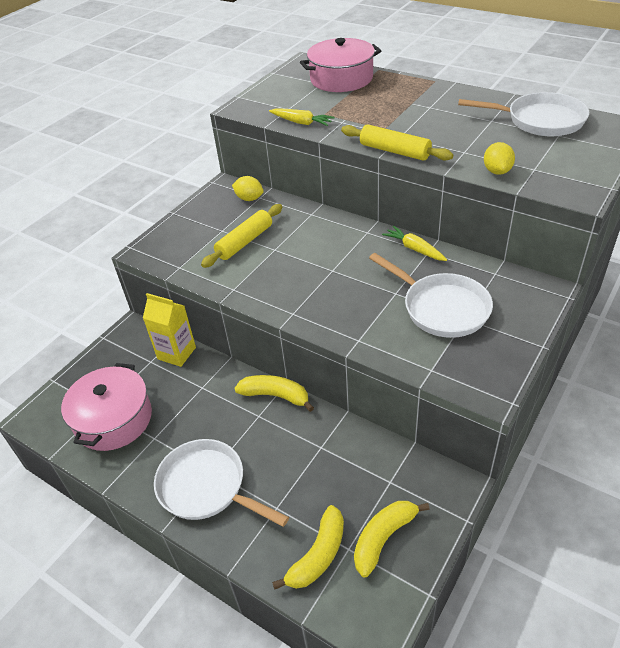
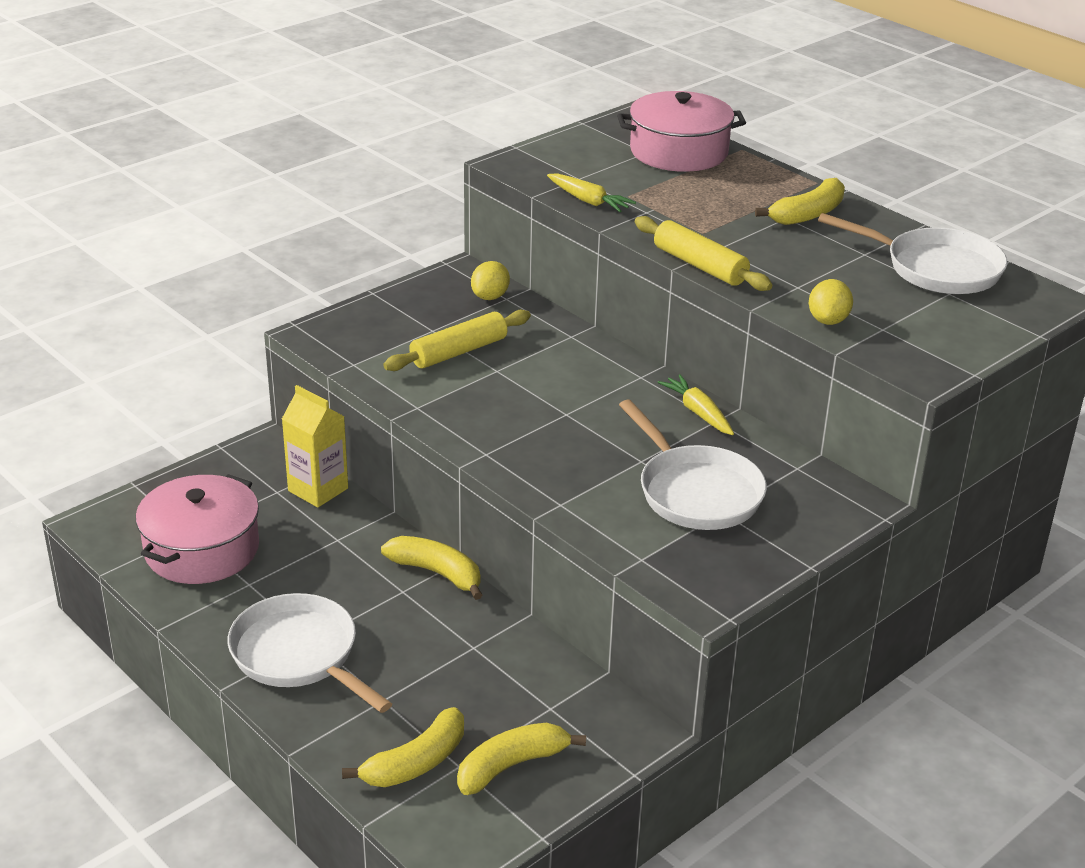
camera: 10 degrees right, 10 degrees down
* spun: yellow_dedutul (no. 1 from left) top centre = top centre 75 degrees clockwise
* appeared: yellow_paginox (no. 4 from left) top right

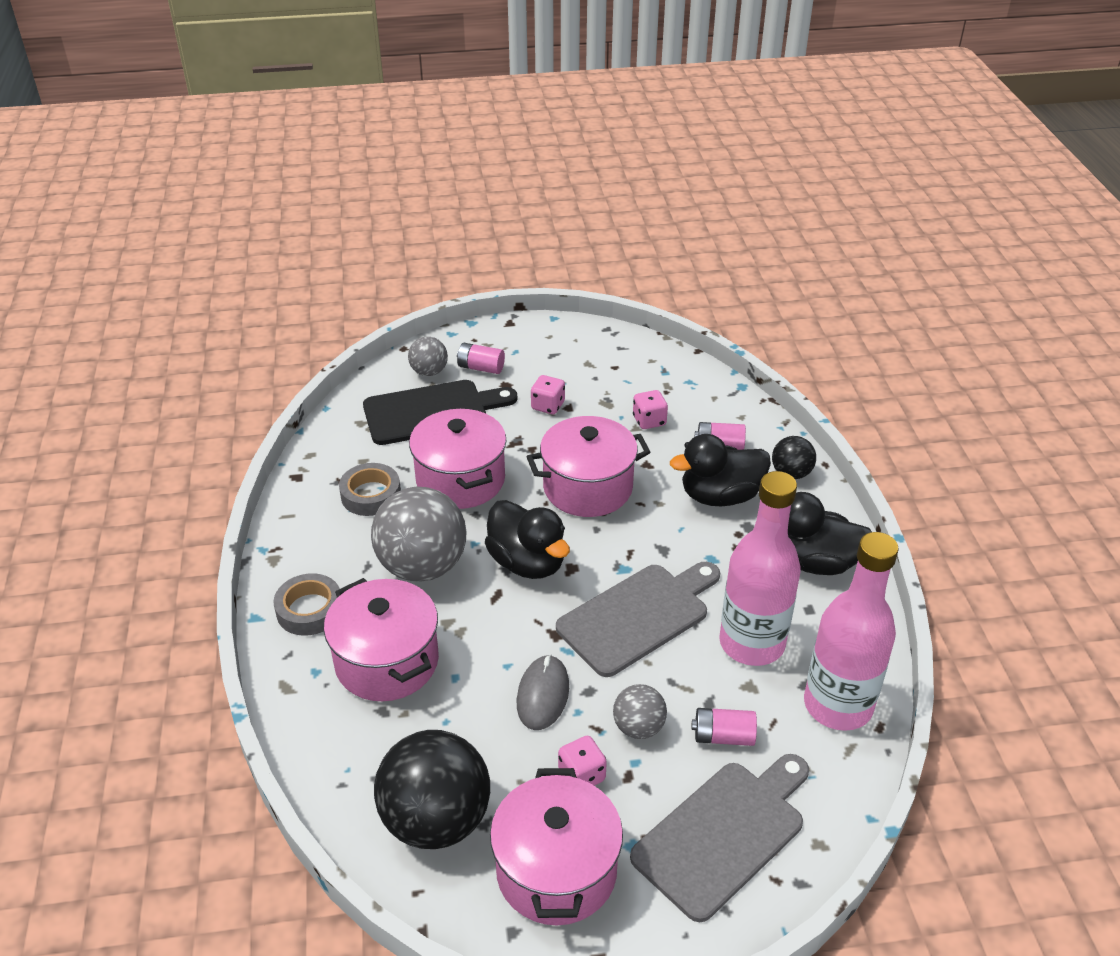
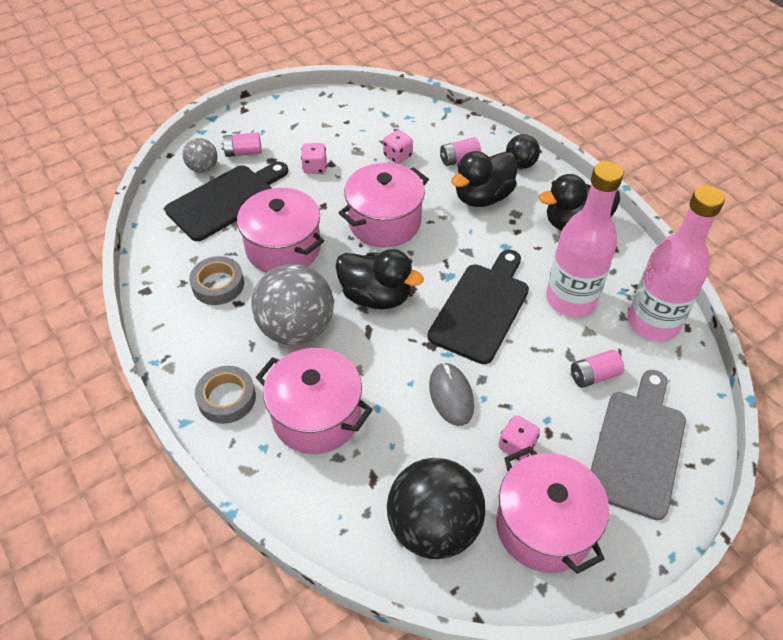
camera: 25 degrees left, 10 degrees up
* colour: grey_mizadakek (no. 1 from left) centre to black_mizadakek (no. 2 from left) centre
* missing: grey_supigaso (no. 3 from left) bottom centre

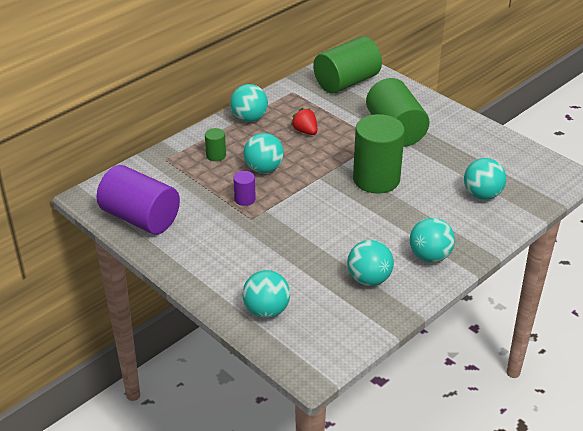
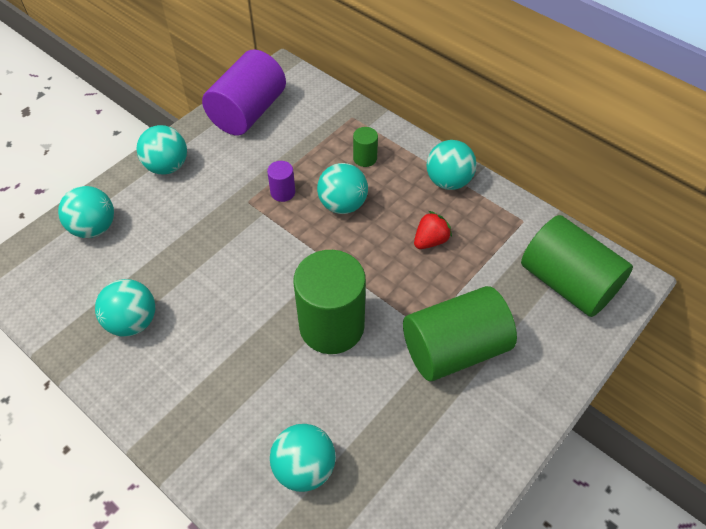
camera: 85 degrees right, 15 degrees up
* relocated: turquoise_supigaso (no. 5 from left in the first image) middle right to turquoise_supigaso (no. 3 from left) top left

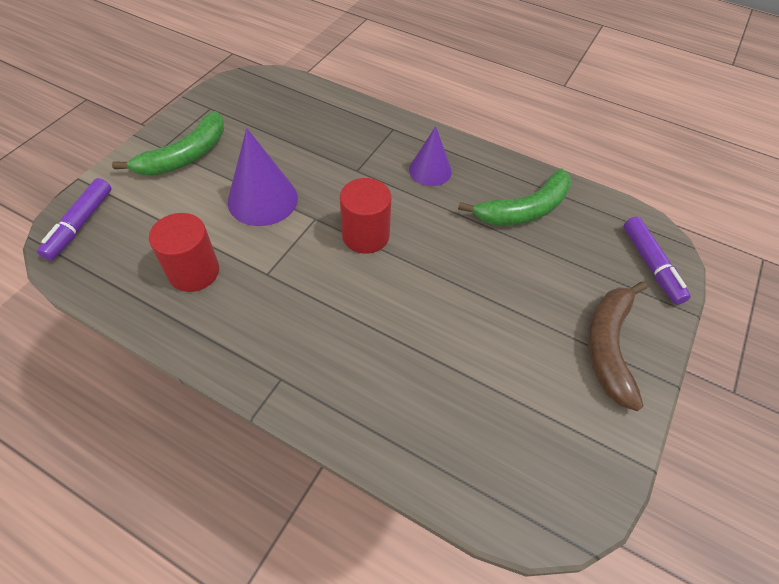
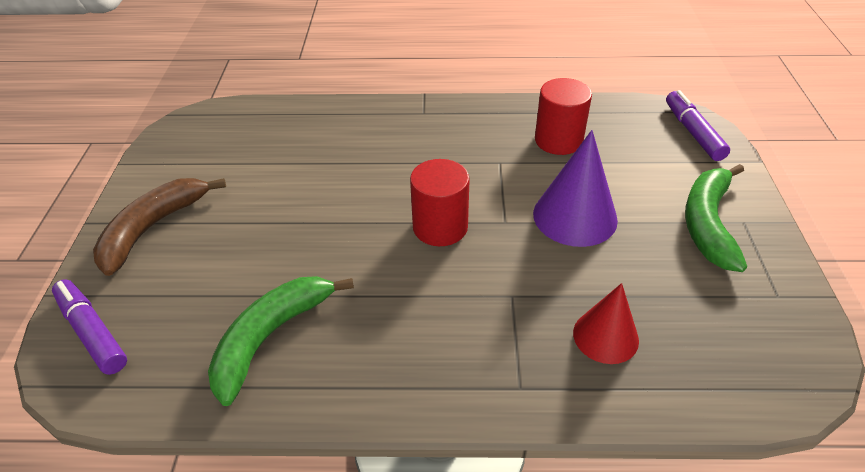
camera: 155 degrees right, 10 degrees down
* missing: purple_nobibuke (no. 2 from left) top centre
* spun: brown_paginox middle right = middle left 135 degrees counterclockwise
* appeared: red_nobibuke bottom right

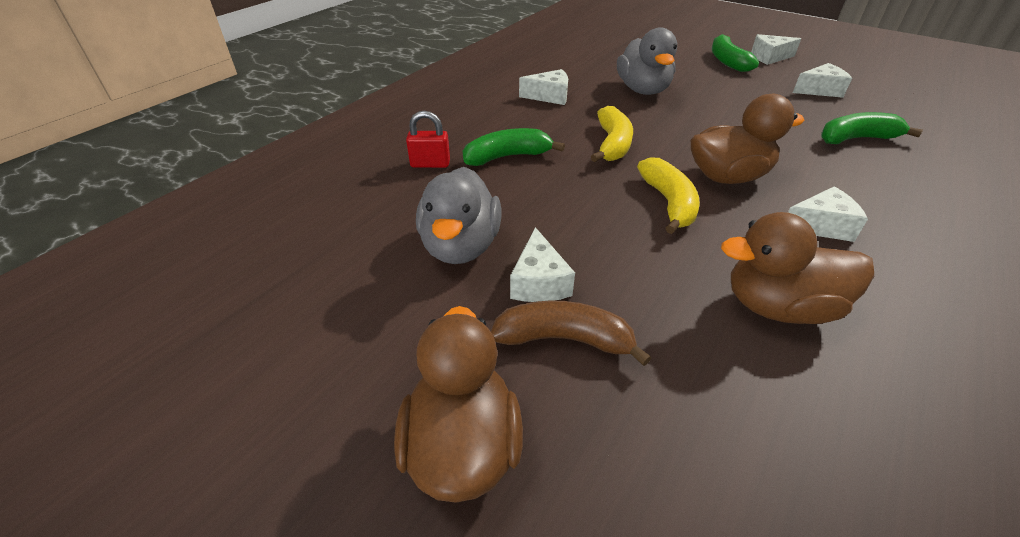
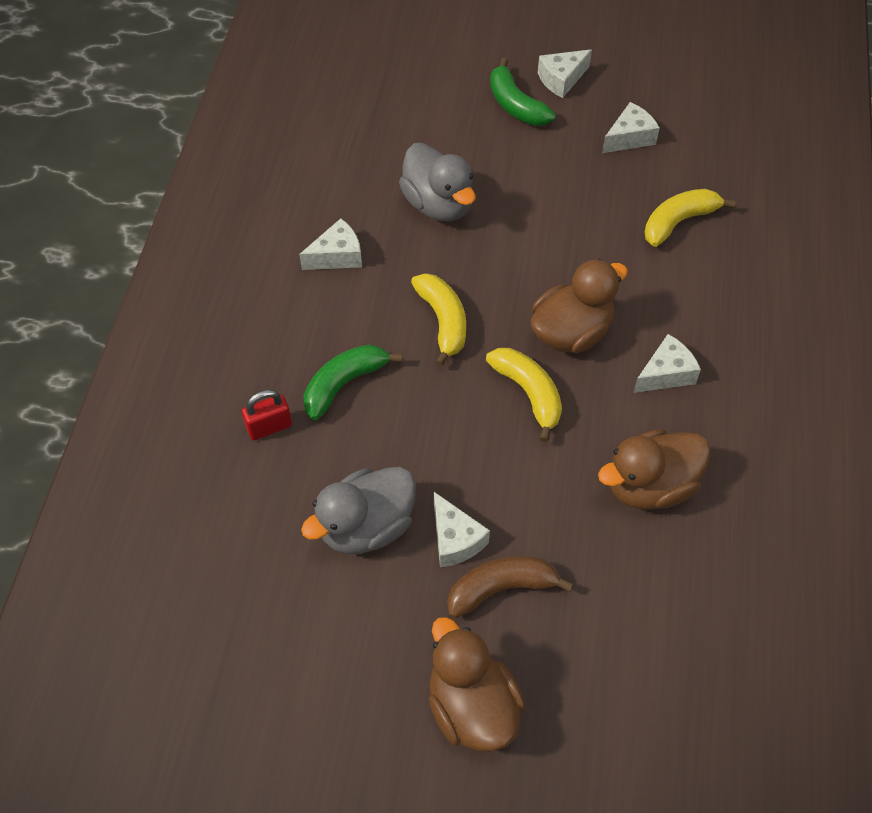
camera: 25 degrees left, 15 degrees up
* spun: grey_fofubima (no. 1 from left) centre = centre 75 degrees clockwise
* colour: green_paginox (no. 3 from left) top right to yellow_paginox (no. 3 from left) top right

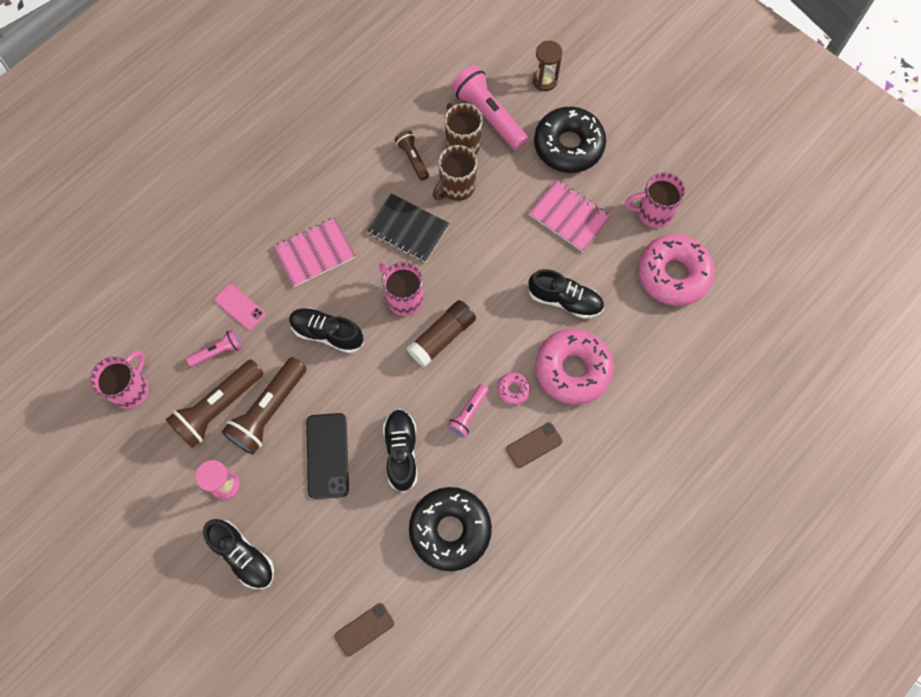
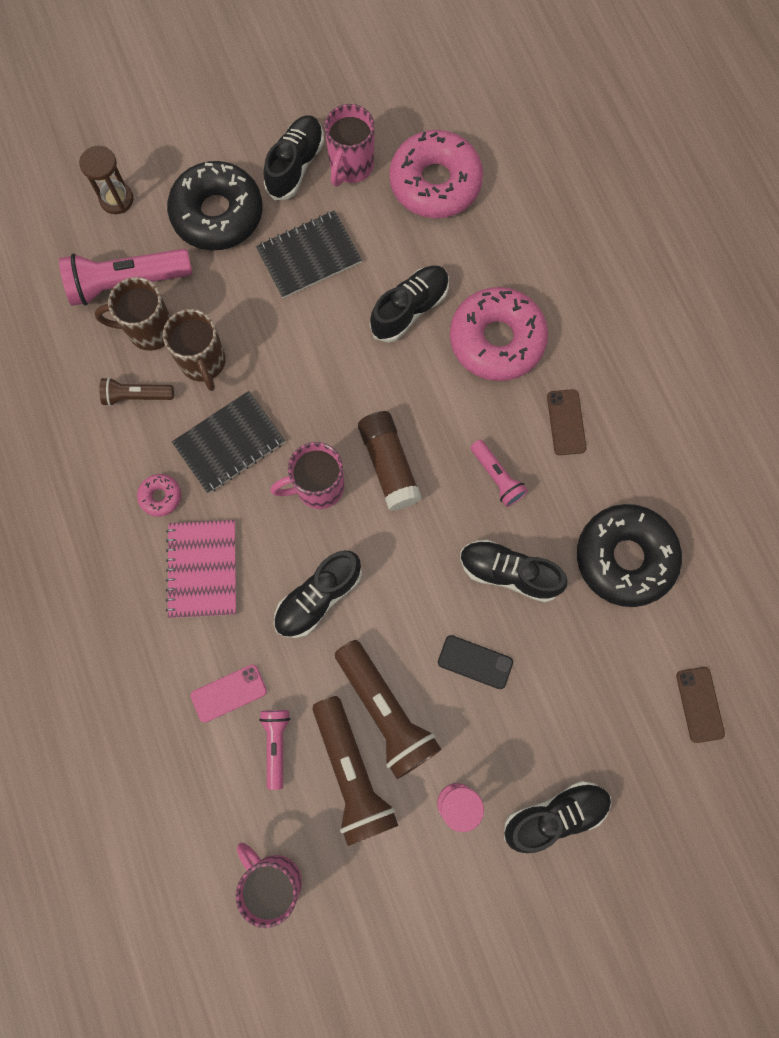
camera: 65 degrees left, 5 degrees up
* size: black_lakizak centre = centre x0.64
* relocated: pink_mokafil (no. 1 from left) centre to middle left
* colour: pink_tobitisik (no. 2 from left) top centre to black_tobitisik (no. 2 from left) top centre
* appeared: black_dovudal (no. 1 from left) top centre

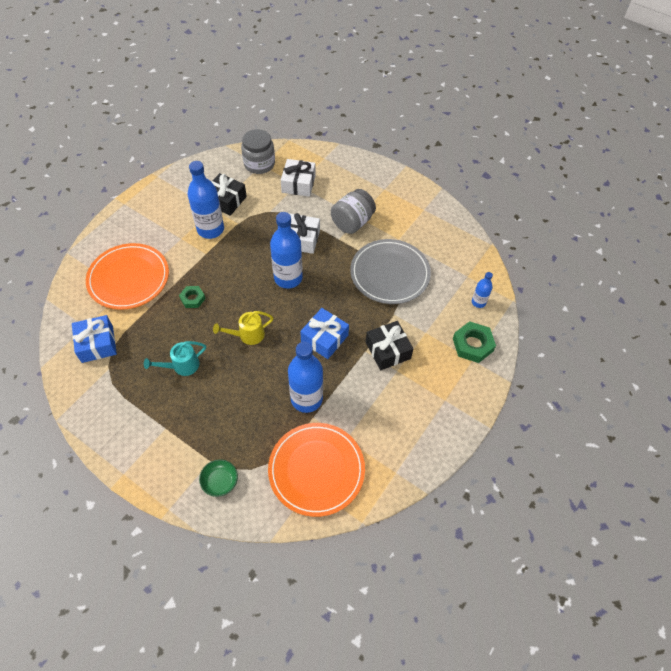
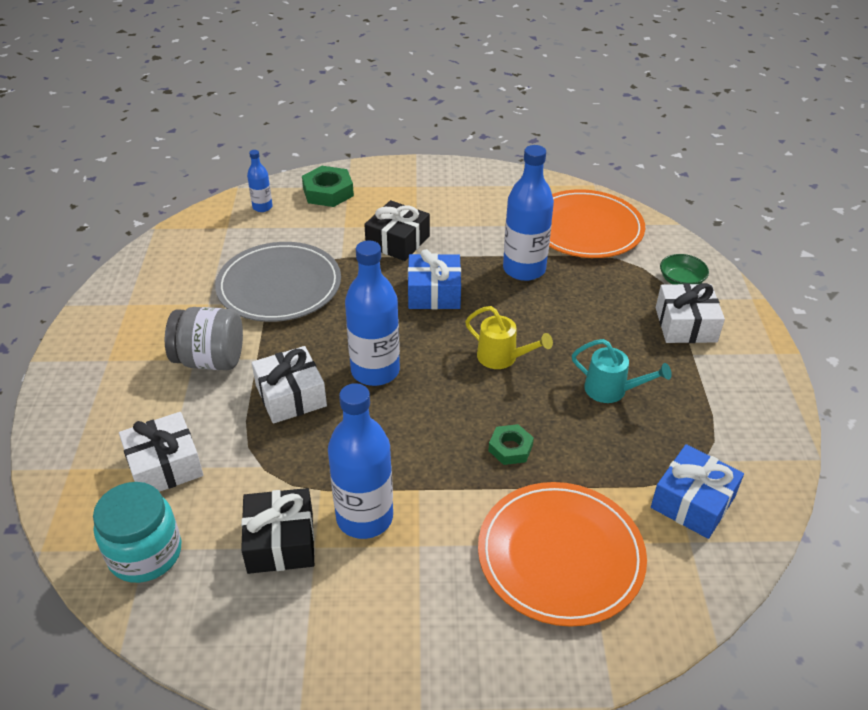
camera: 125 degrees left, 15 degrees down
* colour: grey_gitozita (no. 1 from left) top centre to turquoise_gitozita bottom left
* appeared: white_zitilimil (no. 3 from left) middle right

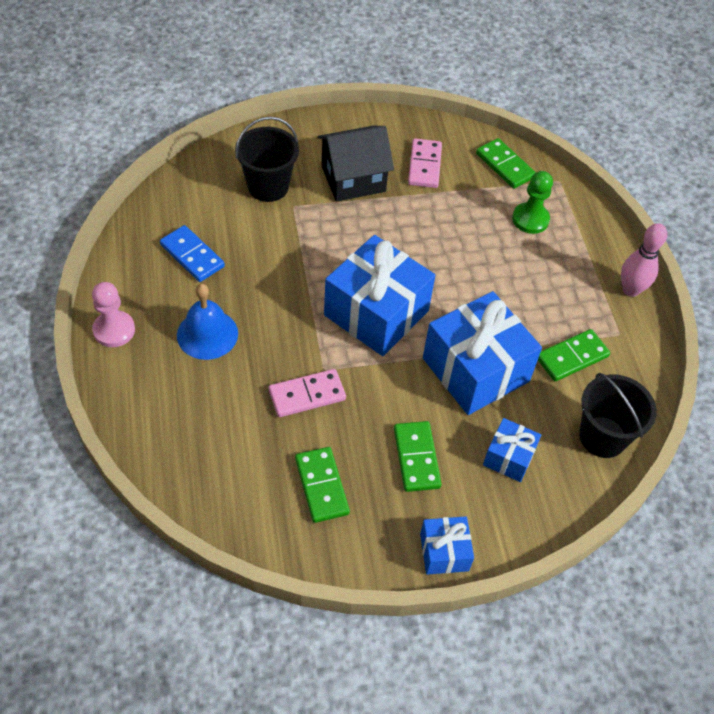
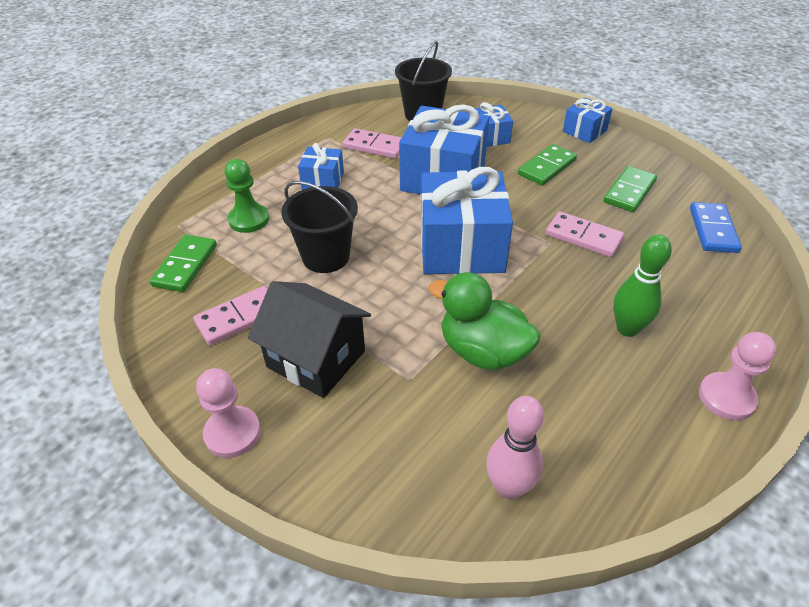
camera: 125 degrees left, 10 degrees down
* relocated: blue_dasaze middle left to middle right
* exchanged: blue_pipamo middle left to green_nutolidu middle right
* relocated: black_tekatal (no. 1 from left) top centre to centre
* colour: green_dasaze (no. 4 from left) middle right to pink_dasaze (no. 2 from left) top centre
* relocated: pink_nutolidu middle right to bottom centre
* appeared: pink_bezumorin (no. 1 from left) bottom left
* appeared: blue_zitilimil (no. 1 from left) top centre
* appeared: green_fofubima centre

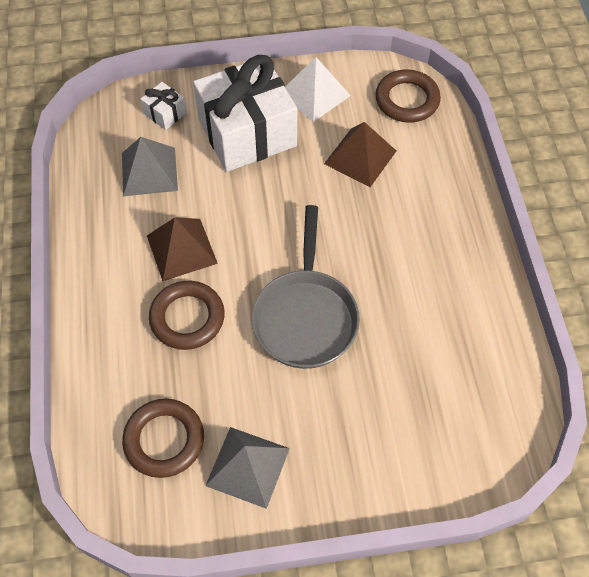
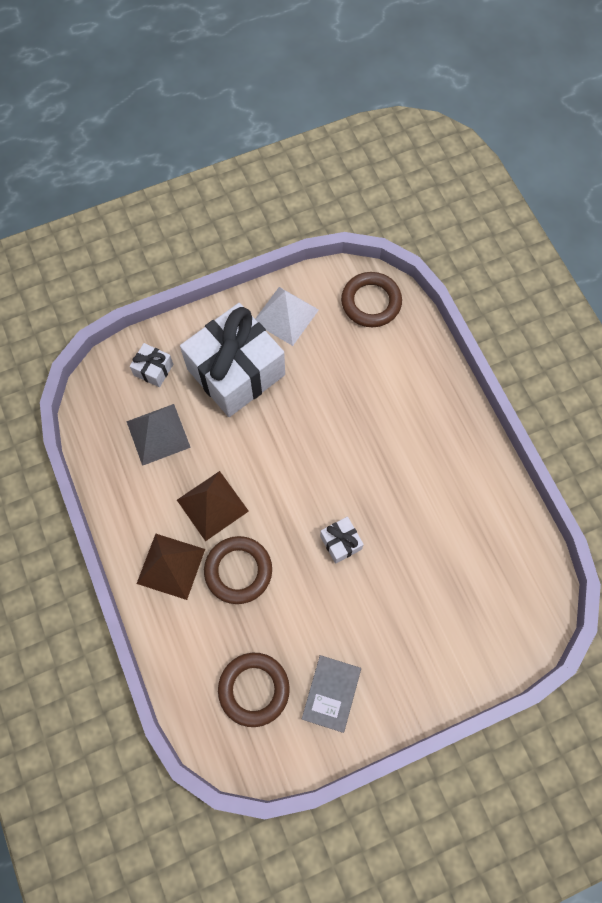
camera: 15 degrees left, 10 degrees up
* exchanged: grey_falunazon (no. 2 from left) bottom centre to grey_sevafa bottom centre
* exchanged: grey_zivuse centre to white_zitilimil (no. 3 from left) centre
* relocated: brown_falunazon (no. 2 from left in the first image) top centre to brown_falunazon (no. 1 from left) middle left

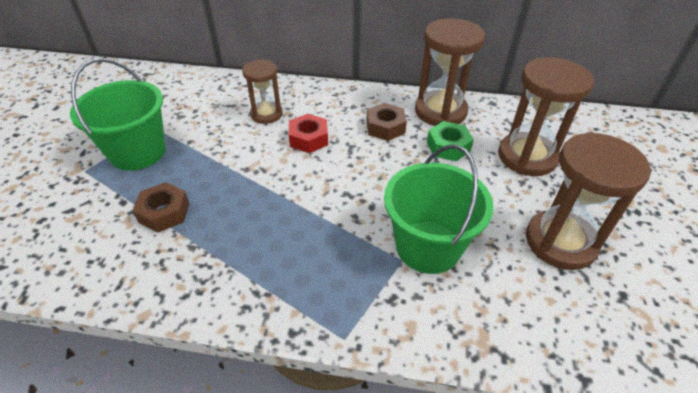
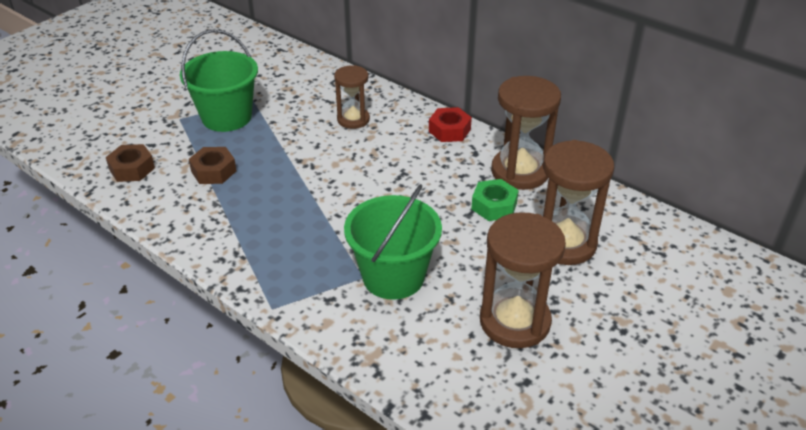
camera: 30 degrees right, 5 degrees down
* relocated: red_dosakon centre to top centre
* relocated: brown_dosakon (no. 2 from left in the first image) top centre to brown_dosakon (no. 1 from left) middle left

